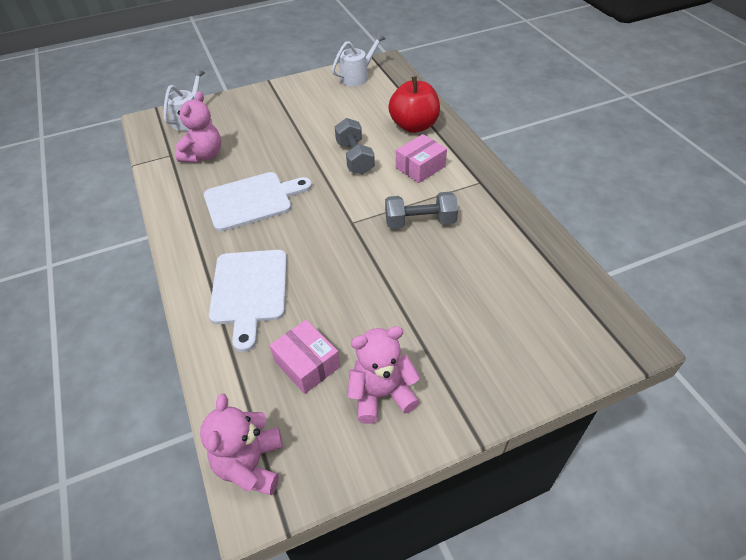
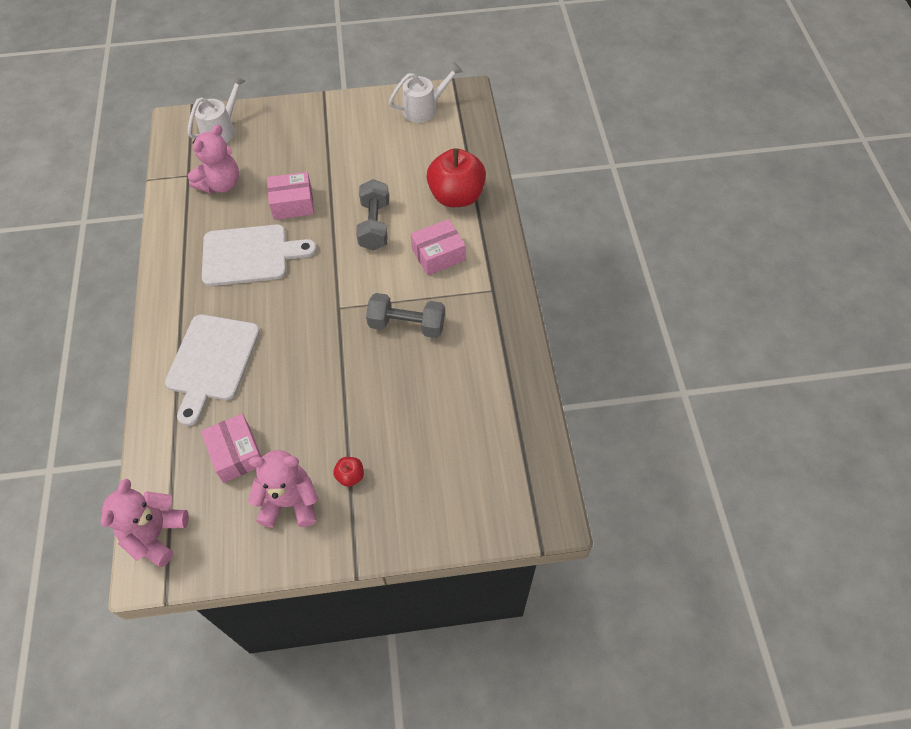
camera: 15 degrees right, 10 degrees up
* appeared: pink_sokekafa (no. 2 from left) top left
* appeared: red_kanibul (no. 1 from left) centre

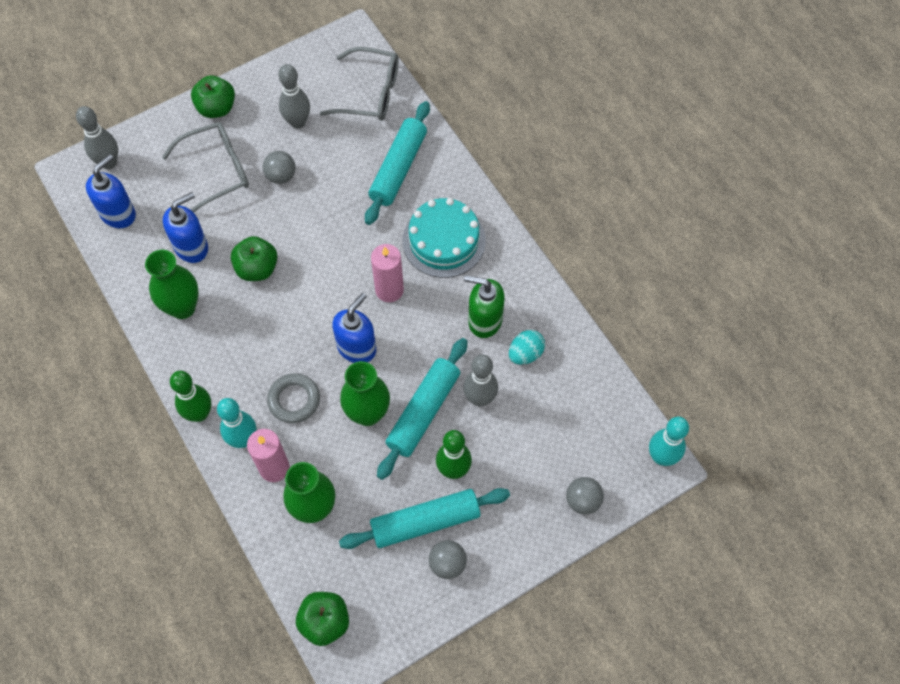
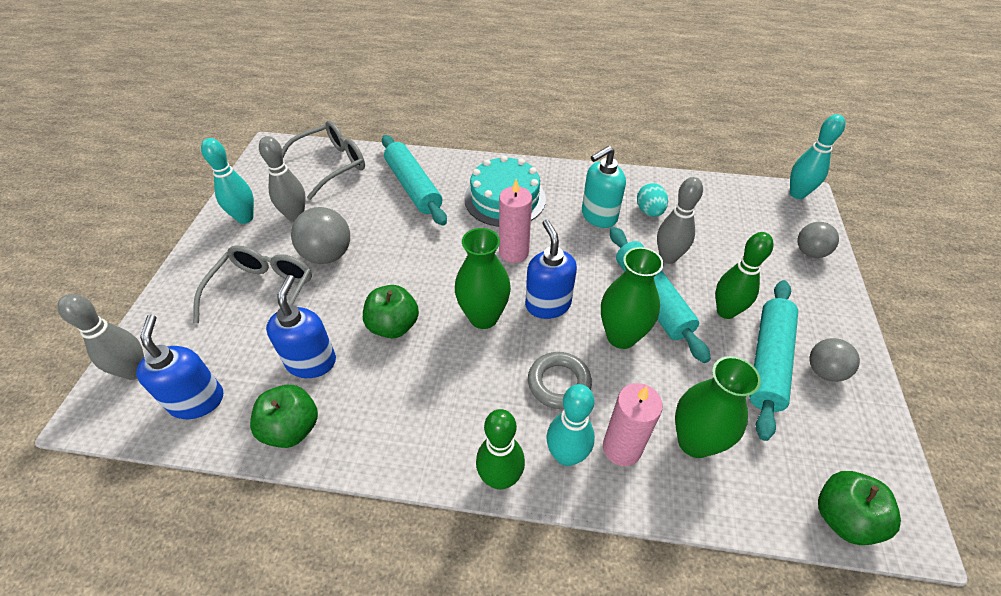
camera: 50 degrees left, 15 degrees down
* relocated: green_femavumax (no. 1 from left) middle left to centre
* relocated: green_kanibul (no. 1 from left) top left to bottom left
* size: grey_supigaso (no. 1 from left) top left = middle left x1.54
* colour: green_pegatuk centre to turquoise_pegatuk top centre
* appeared: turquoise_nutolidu (no. 1 from left) top left

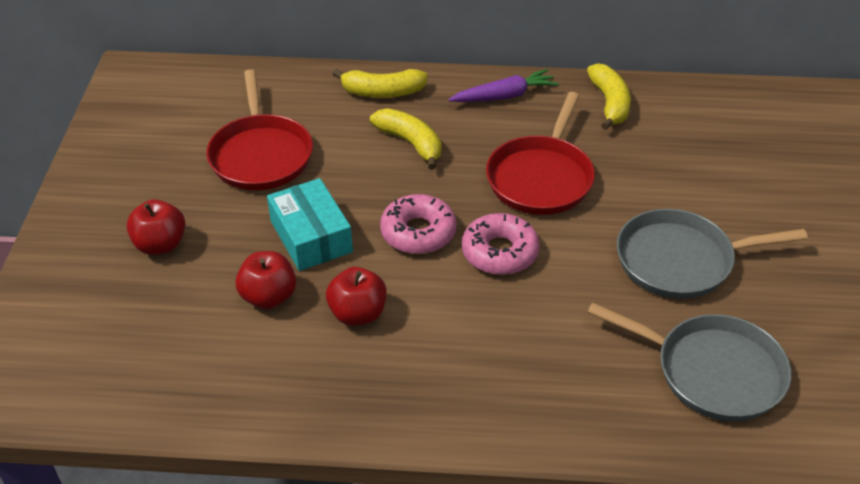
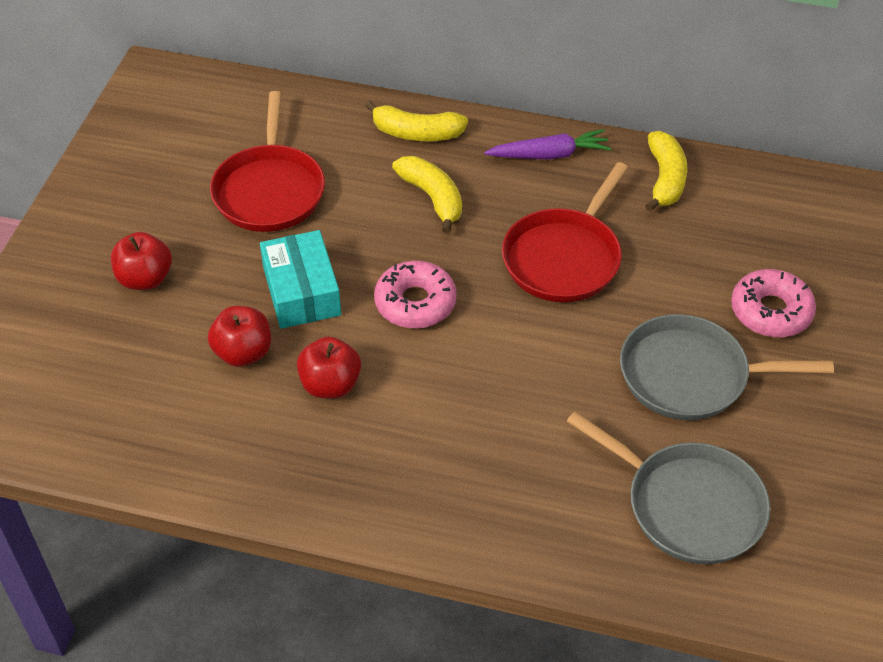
camera: 10 degrees right, 5 degrees up
* relocated: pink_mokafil (no. 2 from left) centre to middle right

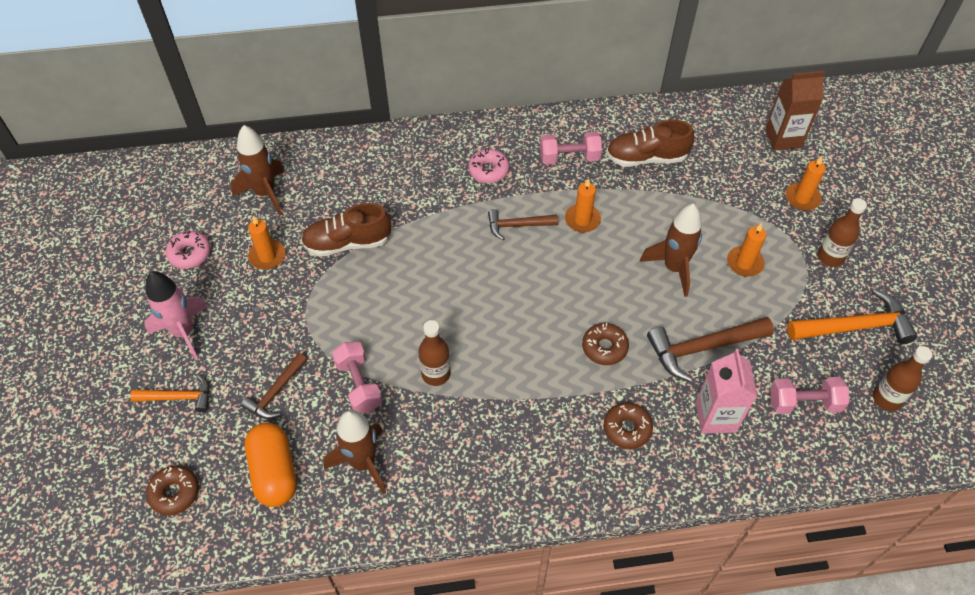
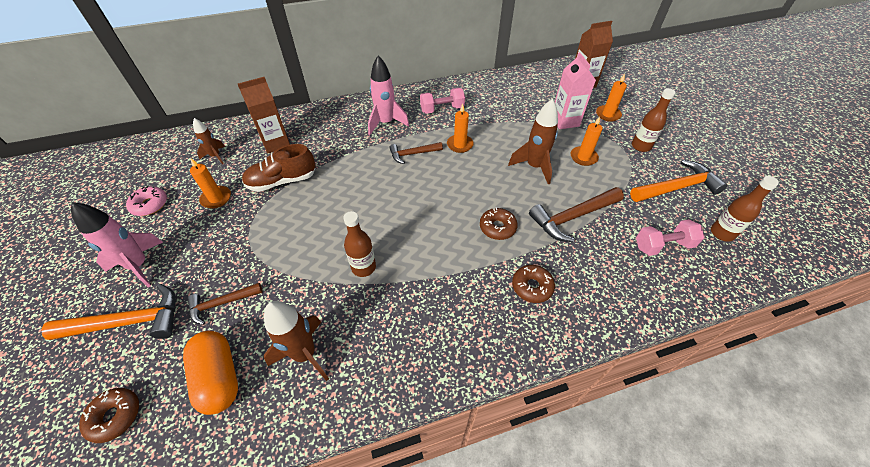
camera: 10 degrees left, 5 degrees down
* size: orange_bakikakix (no. 1 from left) middle left = bottom left x1.63
* size: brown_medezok (no. 1 from left) top left = top left x0.60
* spun: brown_bakikakix (no. 1 from left) middle left = middle left 45 degrees clockwise
* missing: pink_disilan (no. 1 from left) centre
* exchanged: pink_mokafil (no. 2 from left) top centre to pink_medezok (no. 2 from left) top centre
* missing: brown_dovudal (no. 2 from left) top right
* relocated: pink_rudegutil middle right to top centre
* appeared: brown_rudegutil (no. 1 from left) top left

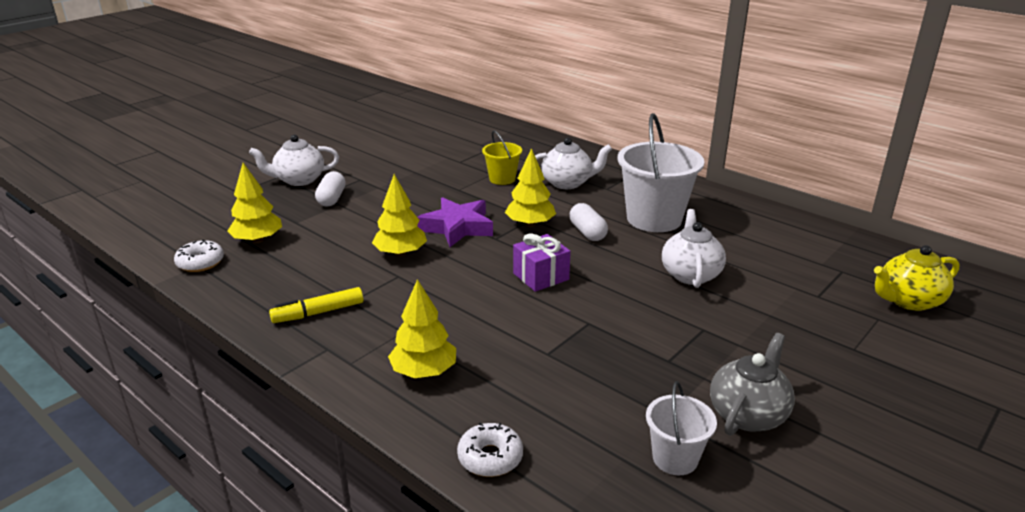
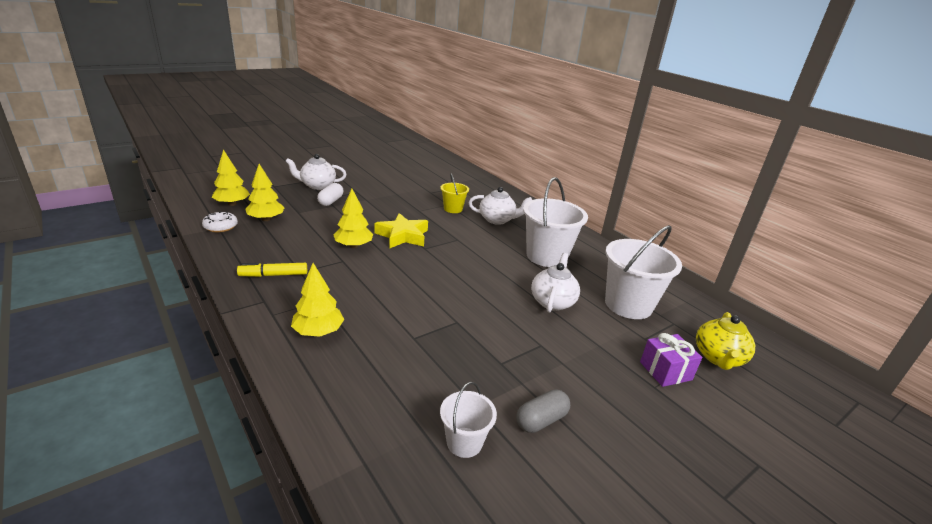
camera: 10 degrees right, 0 degrees up
* colour: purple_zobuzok centre to yellow_zobuzok centre
* missing: white_mokafil (no. 2 from left) bottom centre
* relocated: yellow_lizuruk (no. 4 from left in the first image) centre to yellow_lizuruk (no. 1 from left) middle left
* relocated: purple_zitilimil centre to bottom right
* missing: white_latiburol (no. 2 from left) centre
* exchanged: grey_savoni bottom right to grey_latiburol bottom centre
* spun: yellow_savoni middle right = middle right 60 degrees counterclockwise
* appeared: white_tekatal (no. 3 from left) middle right

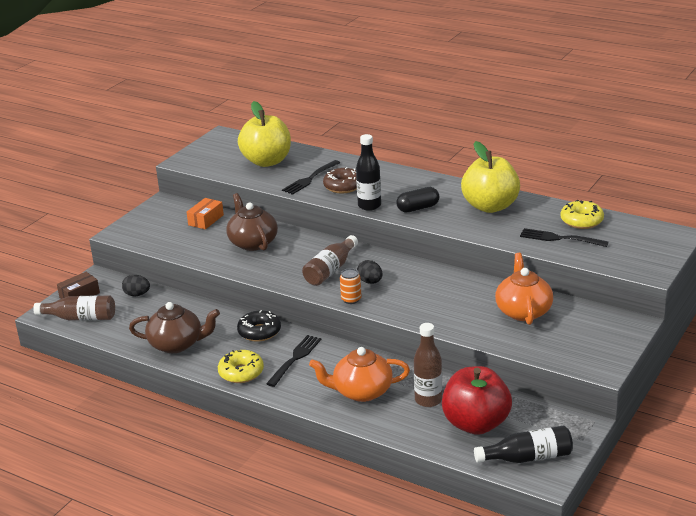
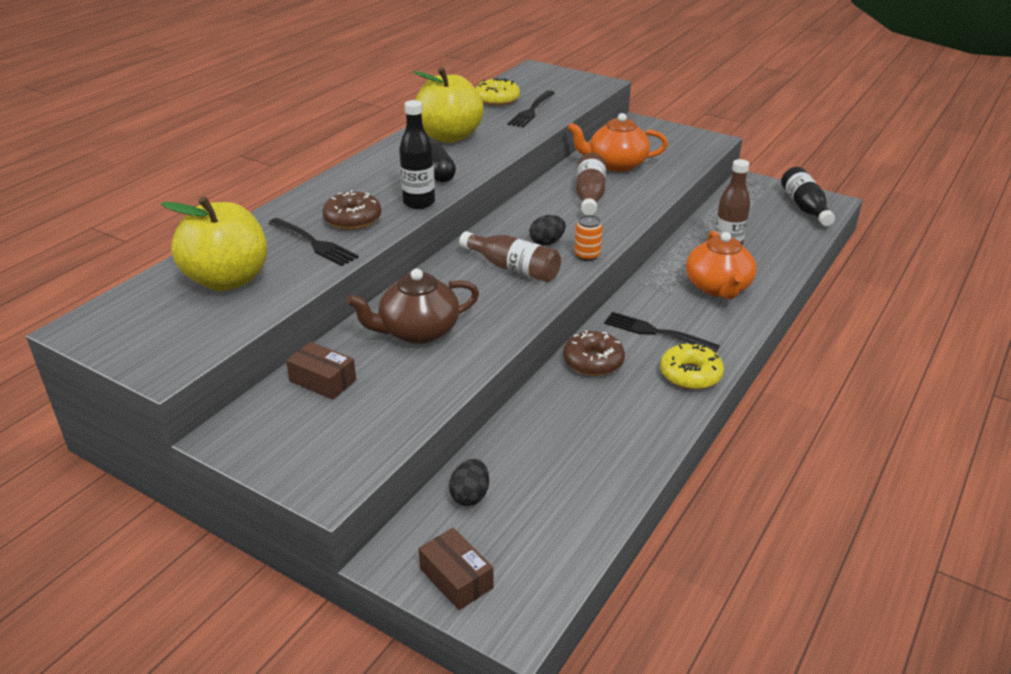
camera: 90 degrees left, 5 degrees up
* relocated: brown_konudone (no. 1 from left in the first image) middle left to brown_konudone (no. 2 from left) top centre
* missing: brown_savoni (no. 1 from left) middle left
* colour: orange_sokekafa middle left to brown_sokekafa (no. 1 from left) middle left
* colour: black_mokafil centre to brown_mokafil (no. 2 from left) centre
* missing: red_kanibul bottom right

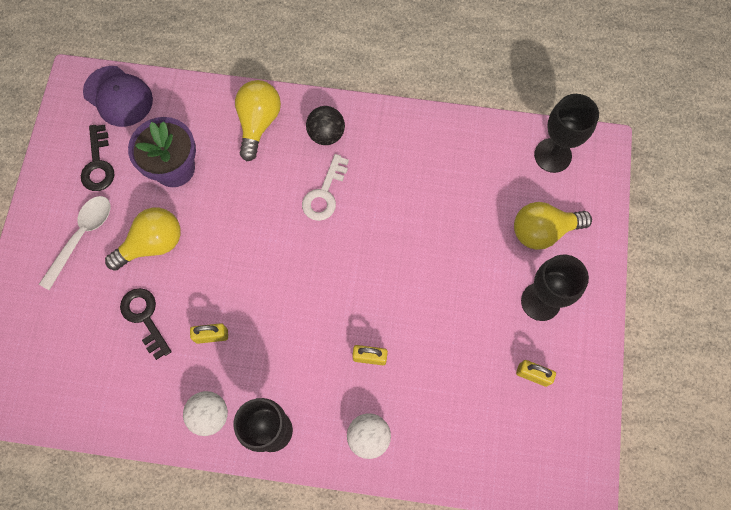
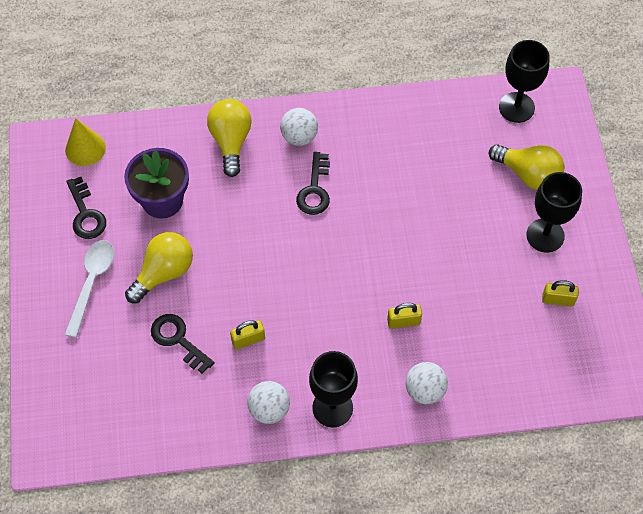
camera: 15 degrees left, 10 degrees down
* exchanged: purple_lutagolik top left to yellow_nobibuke top left
* colour: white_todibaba centre to black_todibaba (no. 3 from left) centre
* colour: black_supigaso top centre to white_supigaso (no. 2 from left) top centre
* spun: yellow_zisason (no. 3 from left) middle right = top right 120 degrees counterclockwise

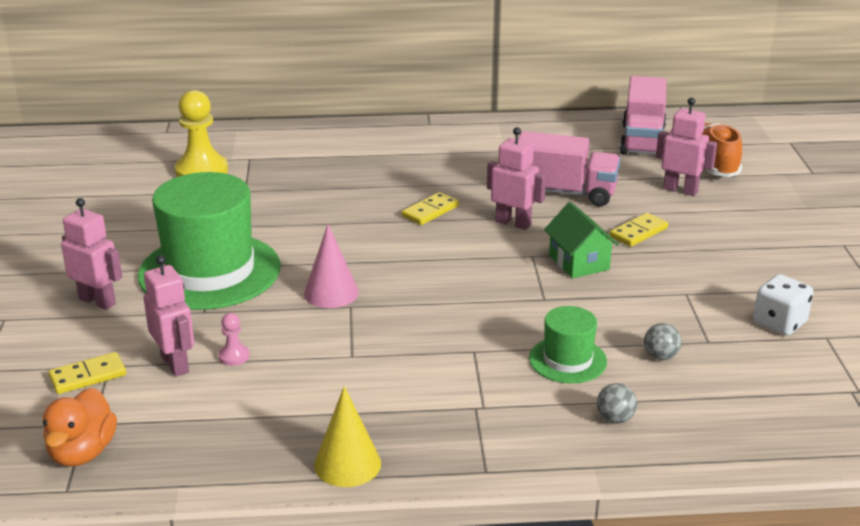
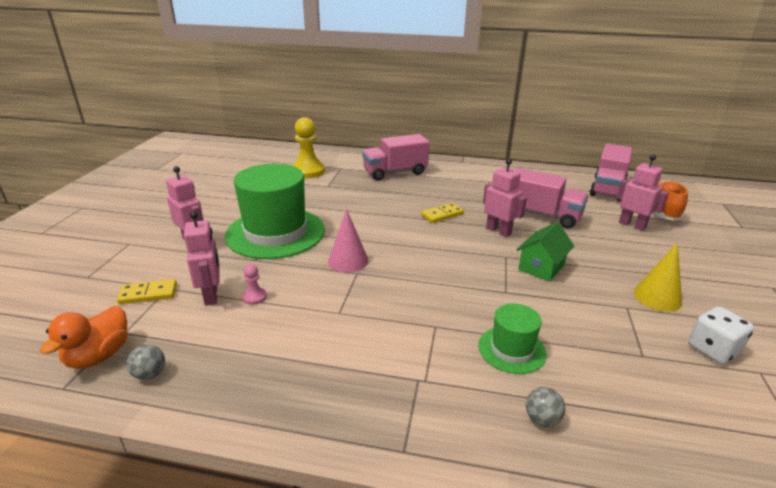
camera: 15 degrees right, 0 degrees up
* relocated: yellow_nobibuke bottom centre to middle right
* spun: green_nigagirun middle right = middle right 45 degrees clockwise
* missing: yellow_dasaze (no. 3 from left) middle right
* relocated: grey_supigaso (no. 2 from left in the first image) middle right to grey_supigaso (no. 1 from left) bottom left
* appeared: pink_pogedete (no. 1 from left) top centre

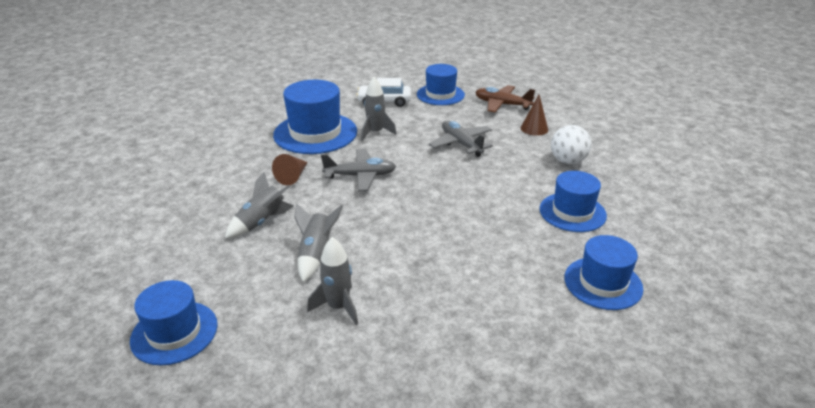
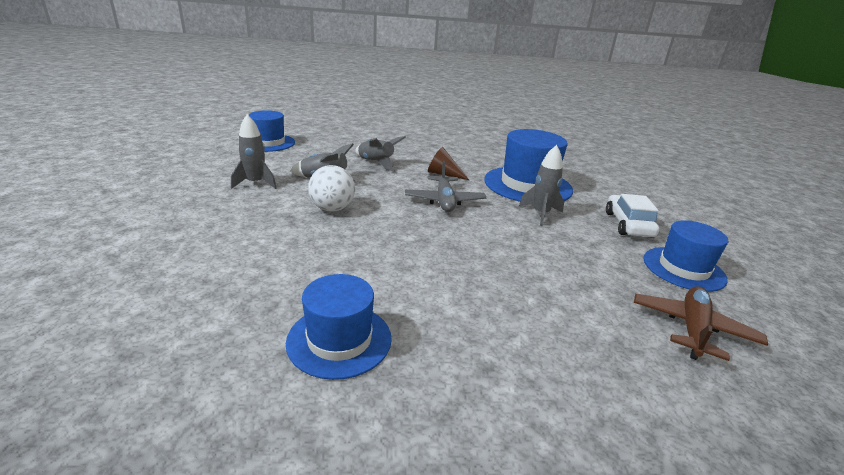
camera: 90 degrees right, 5 degrees down
* missing: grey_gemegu (no. 2 from left) centre
* missing: brown_nobibuke (no. 2 from left) top centre
* relocated: white_supigaso middle right to centre
* missing: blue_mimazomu (no. 5 from left) bottom right

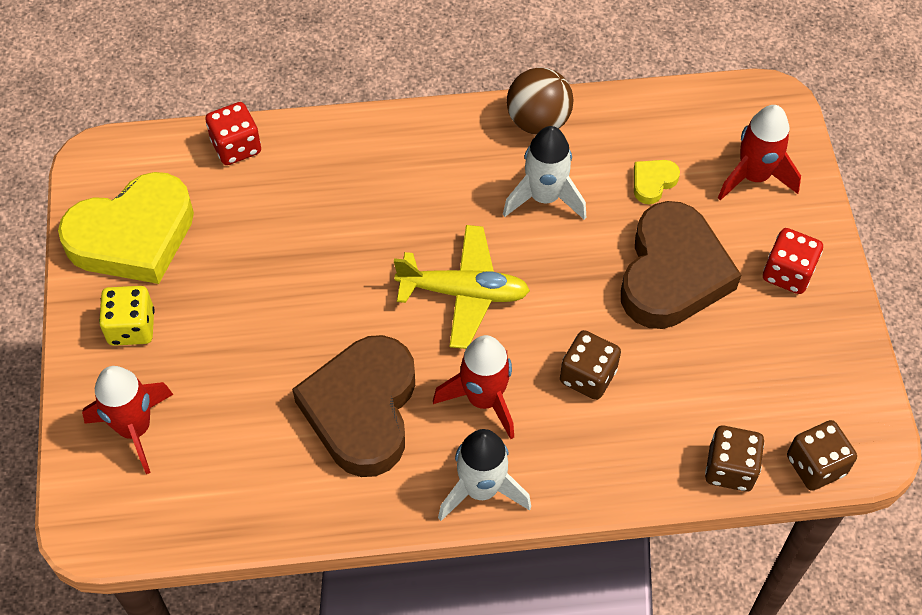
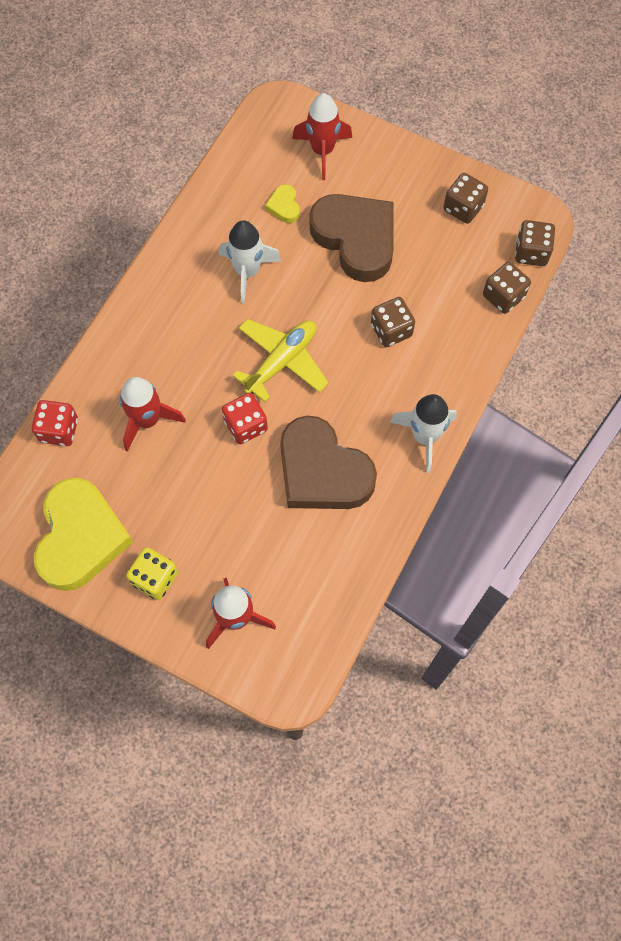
camera: 55 degrees left, 10 degrees up
* relocated: red_medezok (no. 2 from left in the first image) centre to red_medezok (no. 1 from left) middle left
* missing: brown_supigaso top centre
* relocated: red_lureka (no. 2 from left) middle right to centre
* appeared: brown_lureka (no. 2 from left) top right

